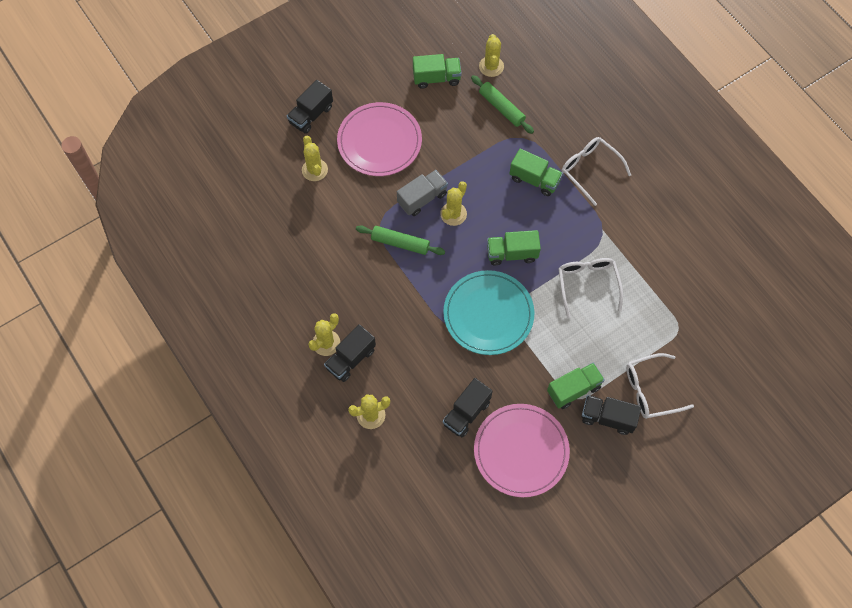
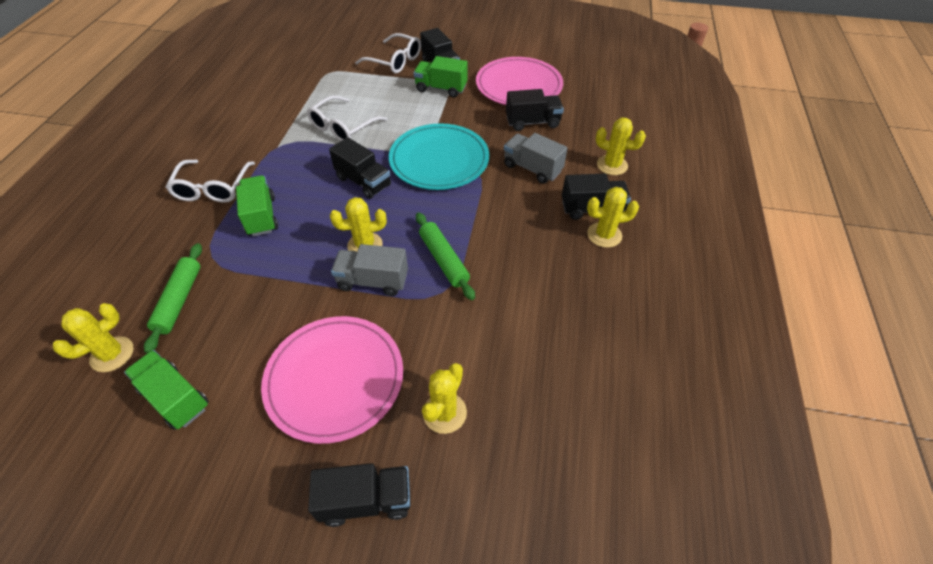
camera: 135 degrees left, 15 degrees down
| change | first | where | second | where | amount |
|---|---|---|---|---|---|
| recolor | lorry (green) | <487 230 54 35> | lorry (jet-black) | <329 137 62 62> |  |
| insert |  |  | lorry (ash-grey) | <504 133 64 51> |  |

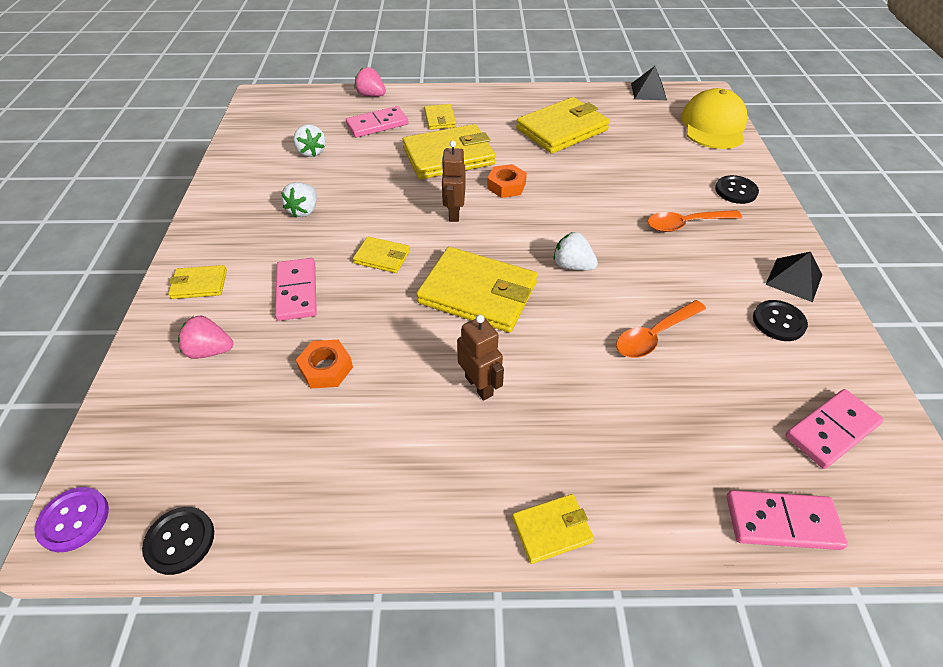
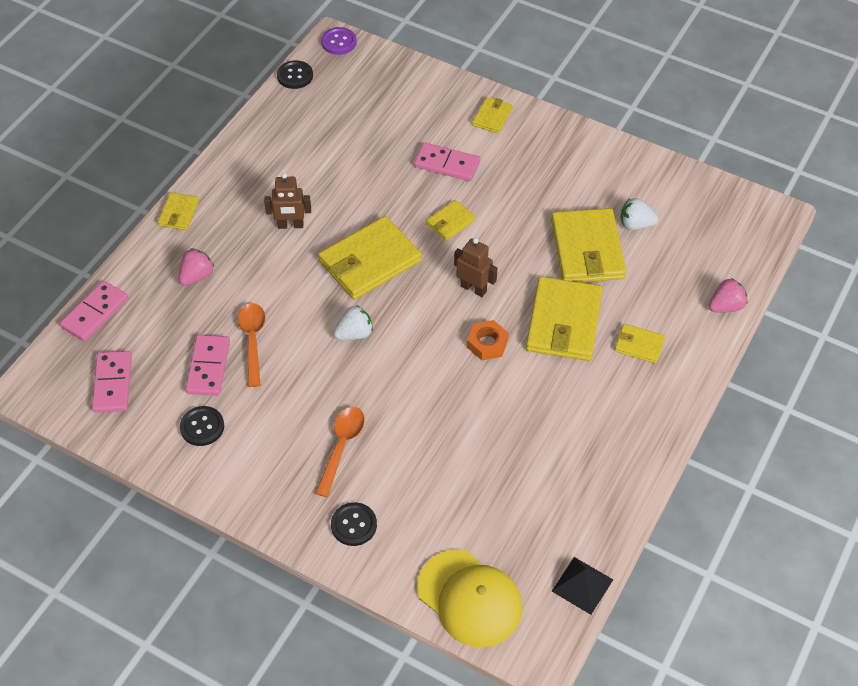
camera: 120 degrees right, 5 degrees up
| change | first | where | second | where | amount |
|---|---|---|---|---|---|
| move | wallet (bright yellow) | <516 97 94 57> |  | <551 208 75 74> |  |
| move | domino piece (rose-pink) | <346 106 62 31> |  | <185 335 45 61> |  |
| delete | toy strawberry (white) | <281 182 36 35> |  |  |  |
| delete | pyramid shape (jet-black) | <765 252 57 50> |  |  |  |
| move | toy strawberry (rose-pink) | <178 316 55 43> |  | <179 248 35 38> |  |
| delete | nut (bright orange) | <296 340 57 48> |  |  |  |

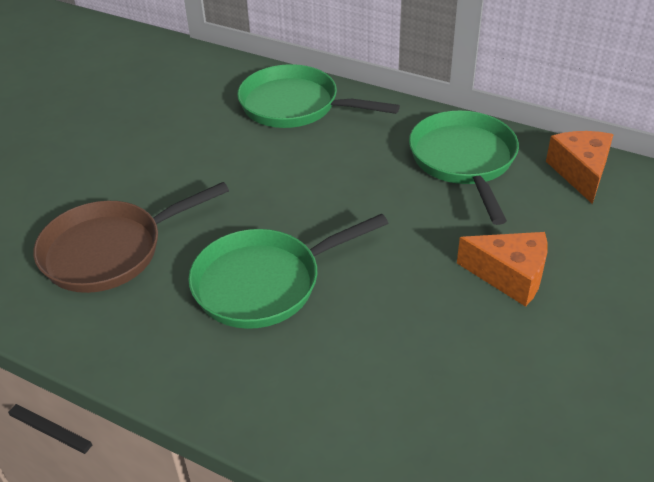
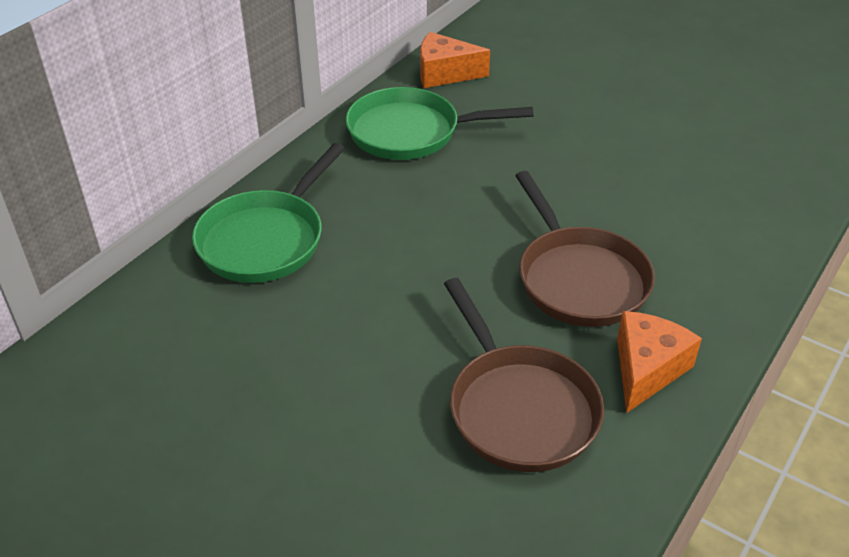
camera: 85 degrees left, 0 degrees up
| change | first | where | second | where | amount |
|---|---|---|---|---|---|
| recolor | pan (green) | <188 214 200 115> | pan (brown) | <515 171 140 156> |  |
| move | cheese wedge (bright orange) | <457 232 90 75> |  | <617 311 85 102> |  |

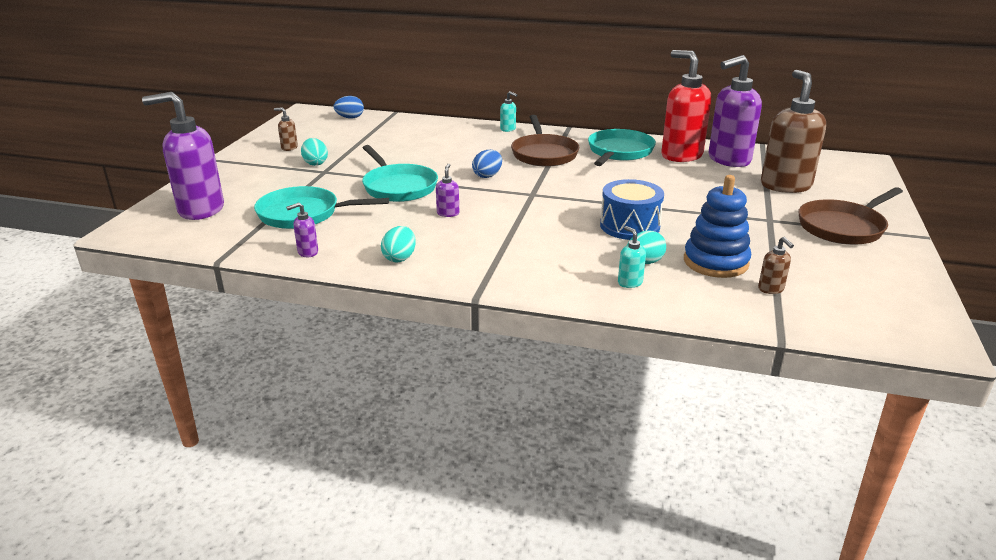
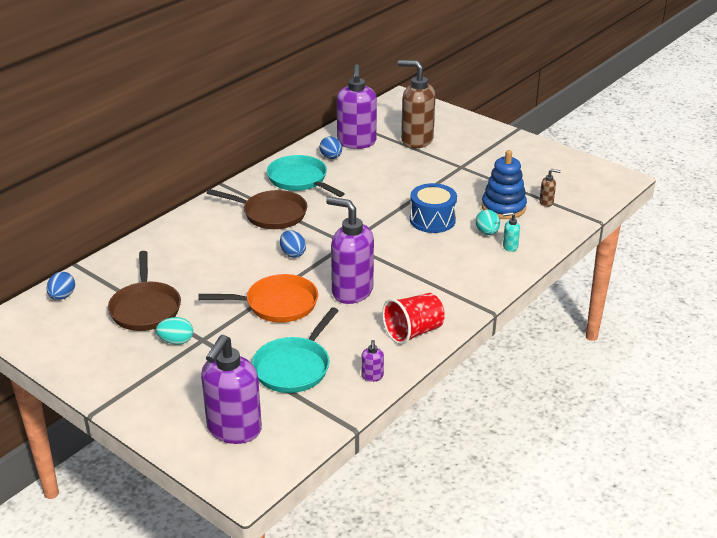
camera: 65 degrees left, 5 degrees up
| change | first | where | second | where | amount |
|---|---|---|---|---|---|
| replace | soap pump (scarlet) | <661 50 50 112> | egg (royal blue) | <319 136 23 23> |  |
| delete | soap pump (turquoise) | <500 91 17 41> |  |  |  |
| delete | soap pump (brown) | <274 107 24 44> |  |  |  |
| recolor | pan (turquoise) | <362 145 76 57> | pan (bright orange) | <198 274 120 48> |  |
| resize | soap pump (violet) | <436 164 23 53> |  | <326 197 48 107> | x2.41 |
| move | pan (brown) | <798 187 105 58> |  | <108 251 73 80> |  |
| replace | egg (turquoise) | <381 226 35 36> | tumbler (scarlet) | <382 293 63 52> |  |

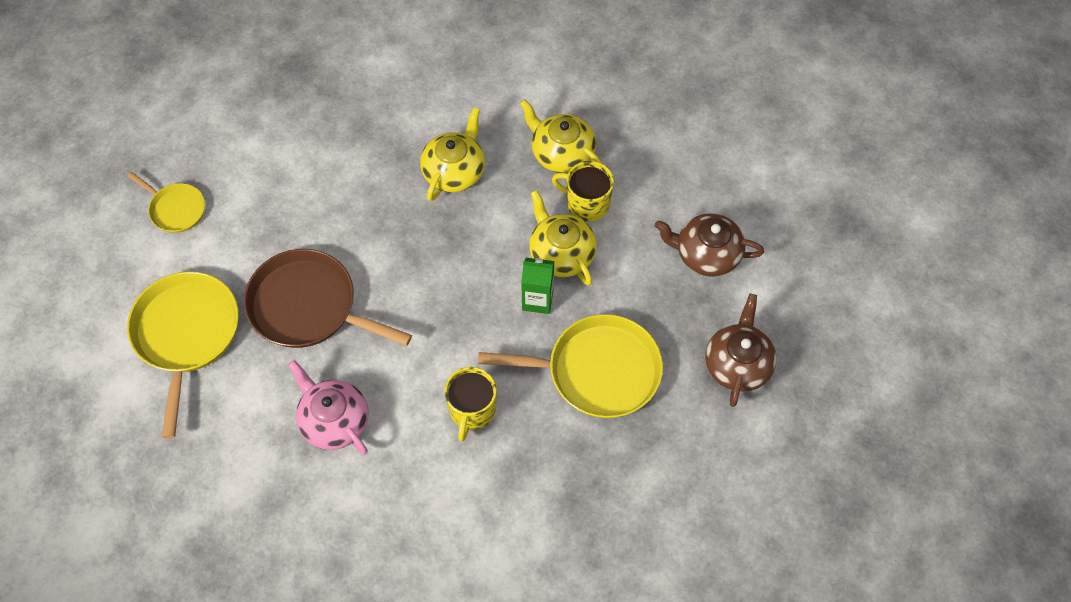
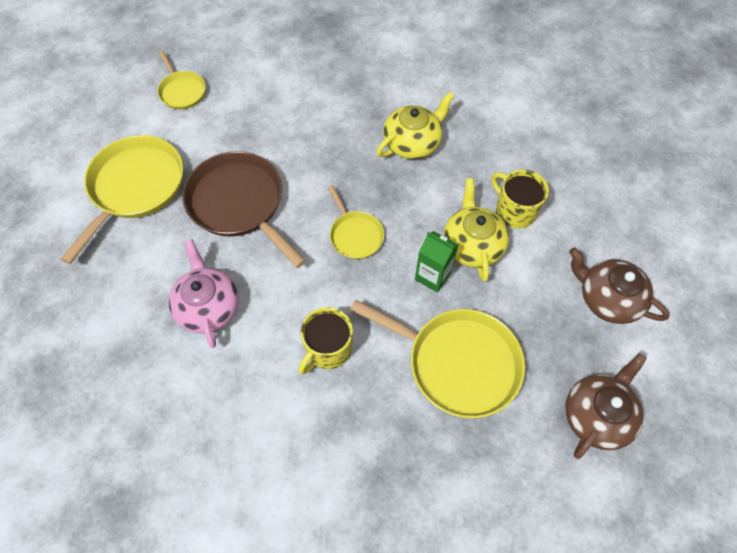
camera: 25 degrees right, 0 degrees up
| change | first | where | second | where | amount |
|---|---|---|---|---|---|
| delete | tea pot (bright yellow) | <519 99 83 74> |  |  |  |
| insert |  |  | pan (bright yellow) | <328 185 56 74> |  |

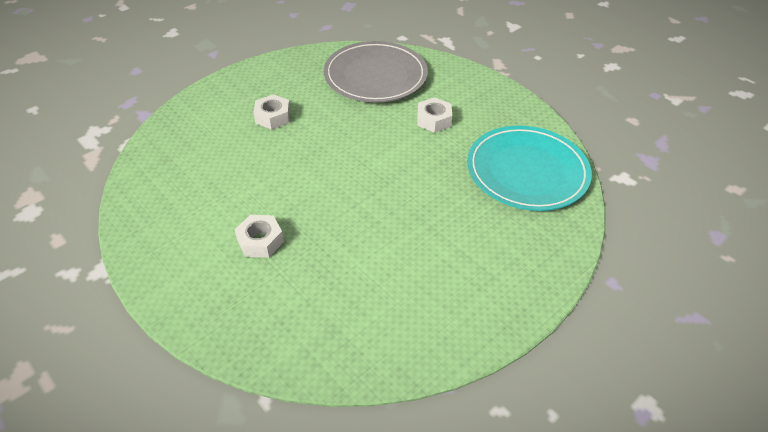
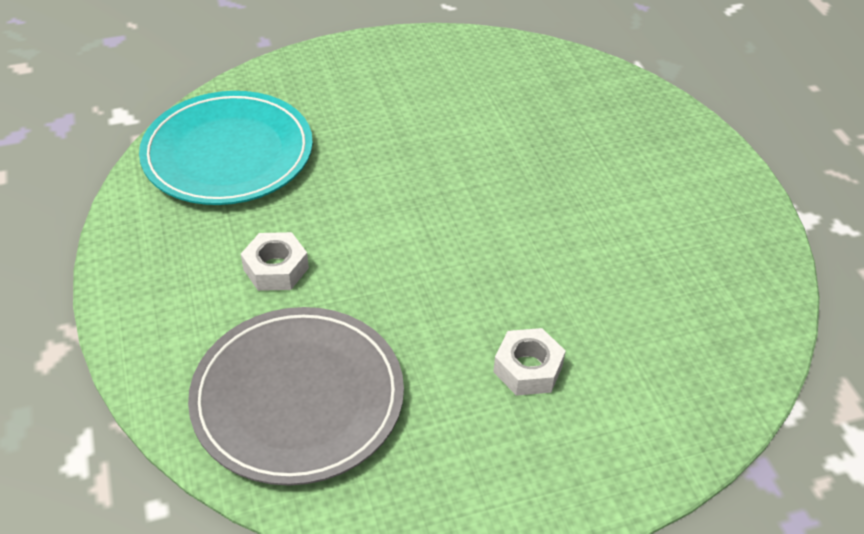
camera: 155 degrees left, 0 degrees up
| change | first | where | second | where | amount |
|---|---|---|---|---|---|
| delete | nut (white) | <235 215 49 43> |  |  |  |

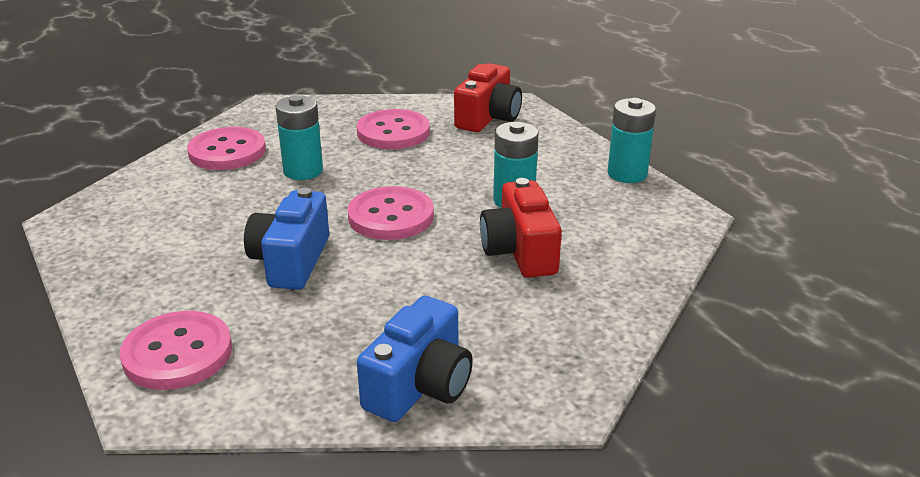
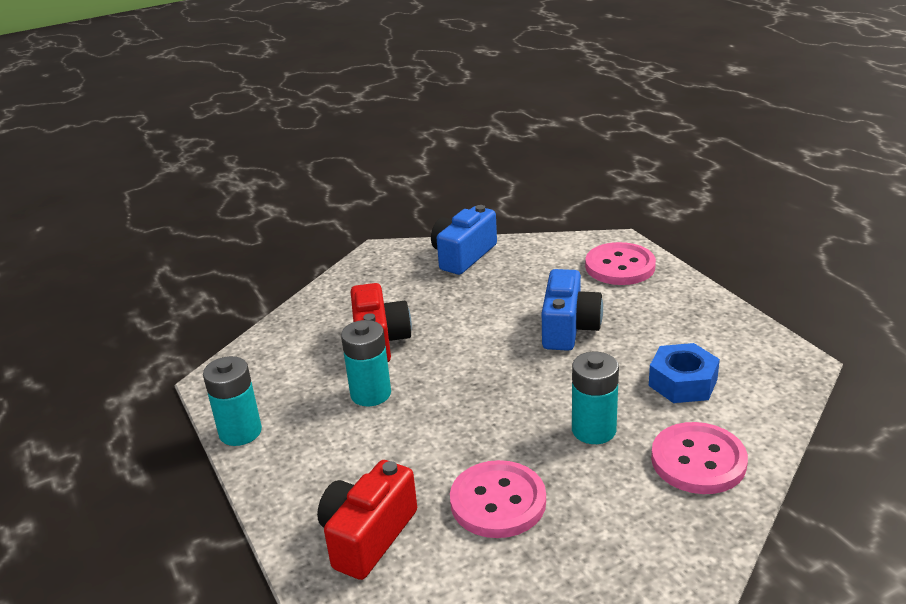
camera: 175 degrees left, 0 degrees up
| change | first | where | second | where | amount |
|---|---|---|---|---|---|
| delete | shirt button (rose-pink) | <347 186 87 54> |  |  |  |
| insert |  |  | nut (royal blue) | <649 343 71 60> |  |

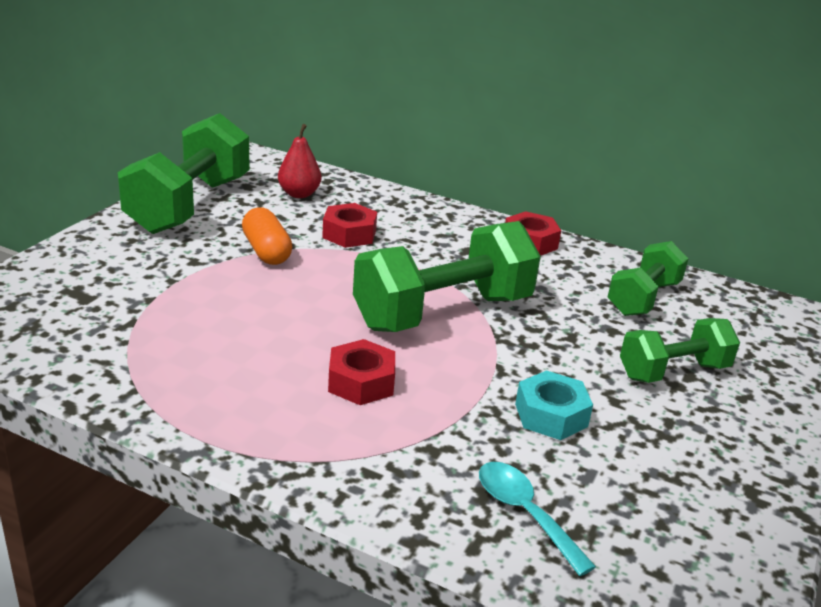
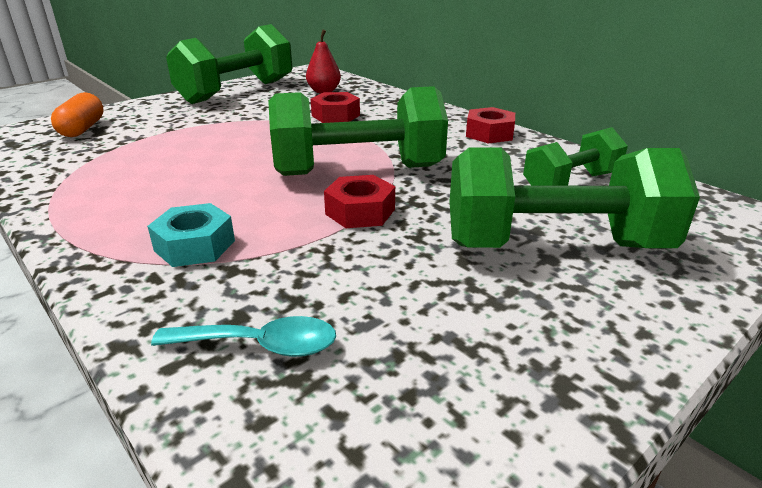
camera: 25 degrees right, 0 degrees up
| change | first | where | second | where | amount |
|---|---|---|---|---|---|
| move | capsule (bright orange) | <242 207 50 58> |  | <51 92 53 45> |  |
| resize | dumbbell (green) | <620 318 120 65> |  | <450 147 250 101> | x1.70 |
| move | nut (scarlet) | <328 339 67 66> |  | <324 175 71 53> |  |
| move | nut (turquoise) | <515 370 78 70> |  | <147 203 88 64> |  |
| rotate | teaspoon (turquoise) | <479 462 117 114> |  | <151 316 185 41> | 105 degrees clockwise |

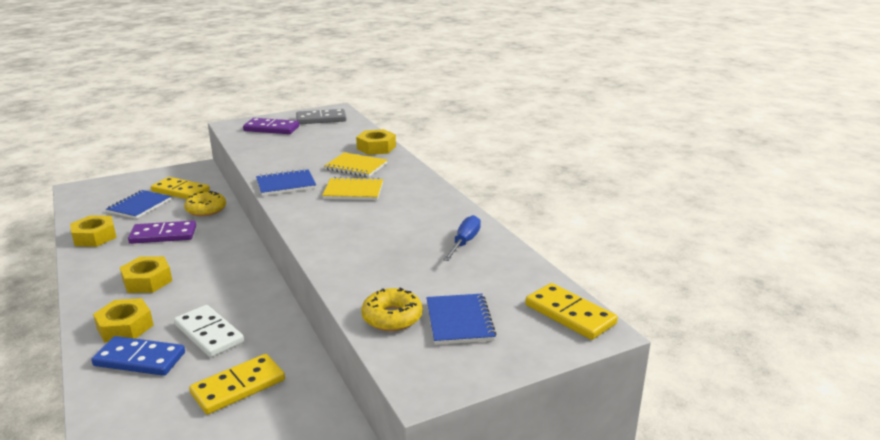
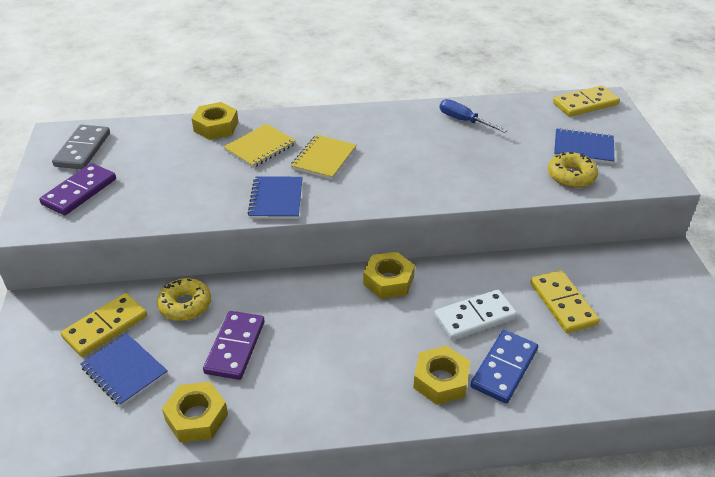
camera: 70 degrees left, 15 degrees up
| change | first | where | second | where | amount |
|---|---|---|---|---|---|
| move | nut (bright yellow) | <120 256 52 37> |  | <363 252 52 47> |  |

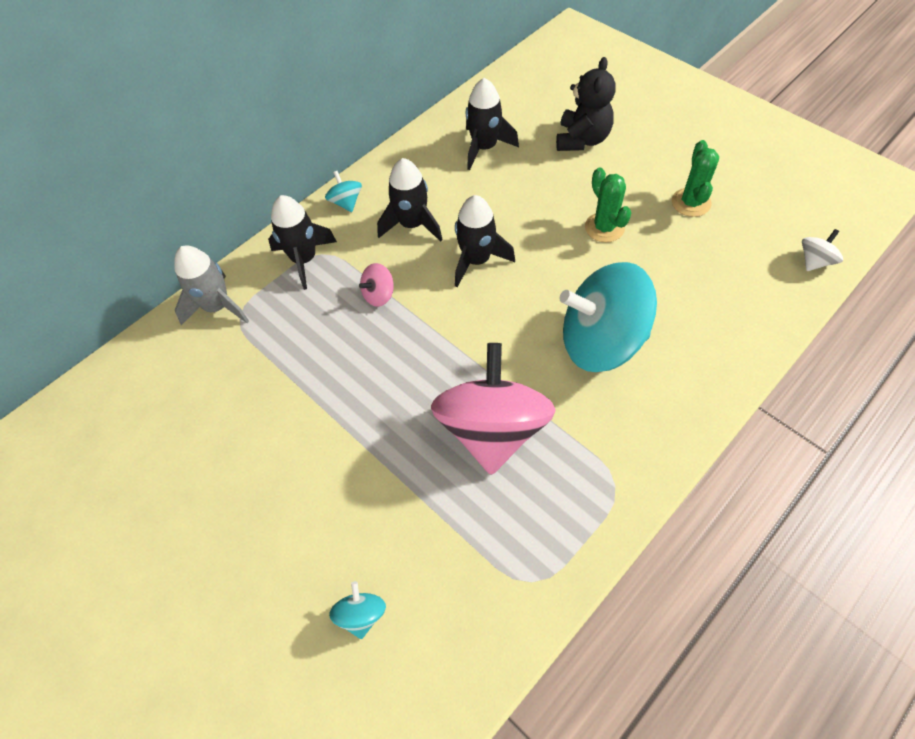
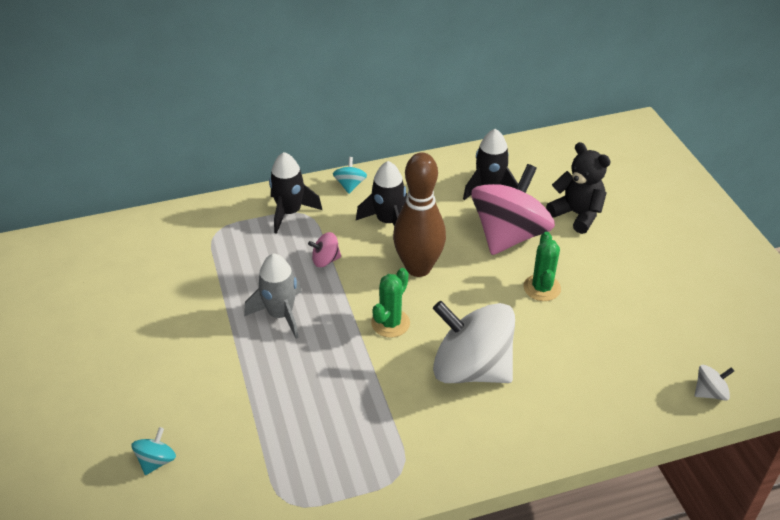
camera: 25 degrees right, 15 degrees down
| change | first | where | second | where | amount |
|---|---|---|---|---|---|
| rotate | teddy bear (jet-black) | <556 57 60 94> |  | <546 142 65 92> | 90 degrees counterclockwise |
| move | cactus (green) | <672 140 47 77> |  | <371 268 39 70> |  |
| replace | toy rocket (jet-black) | <455 195 60 92> | bowling pin (brown) | <393 153 53 124> |  |
| move | toy rocket (ash-grey) | <174 245 75 80> |  | <244 253 58 86> |  |
| recolor | spinning top (turquoise) | <560 262 97 110> | spinning top (white) | <433 301 82 82> |  |
| move | spinning top (rose-pink) | <431 343 125 132> |  | <471 164 84 91> |  |

